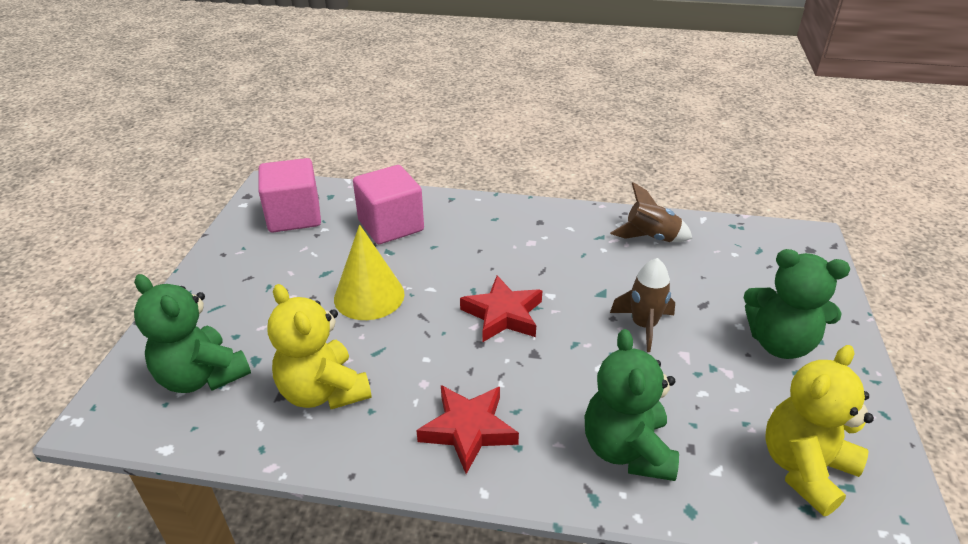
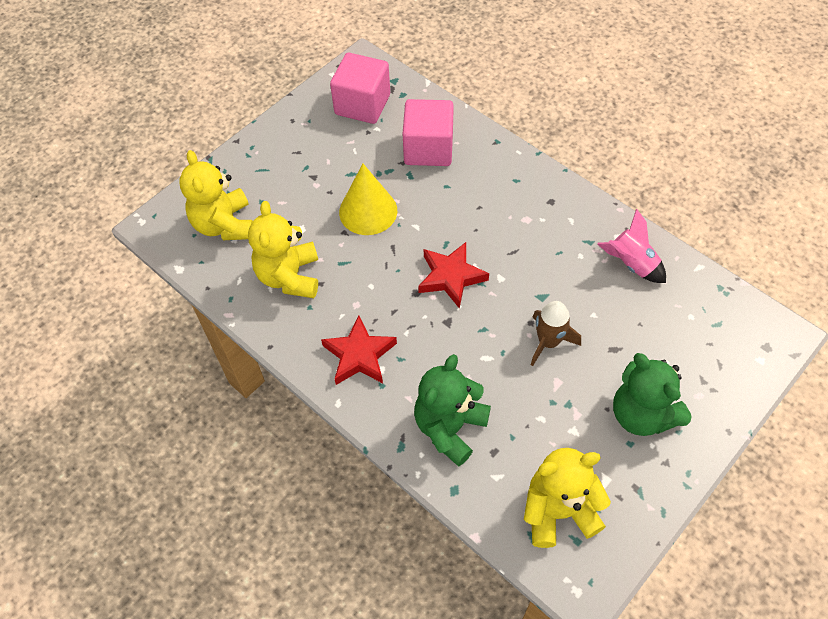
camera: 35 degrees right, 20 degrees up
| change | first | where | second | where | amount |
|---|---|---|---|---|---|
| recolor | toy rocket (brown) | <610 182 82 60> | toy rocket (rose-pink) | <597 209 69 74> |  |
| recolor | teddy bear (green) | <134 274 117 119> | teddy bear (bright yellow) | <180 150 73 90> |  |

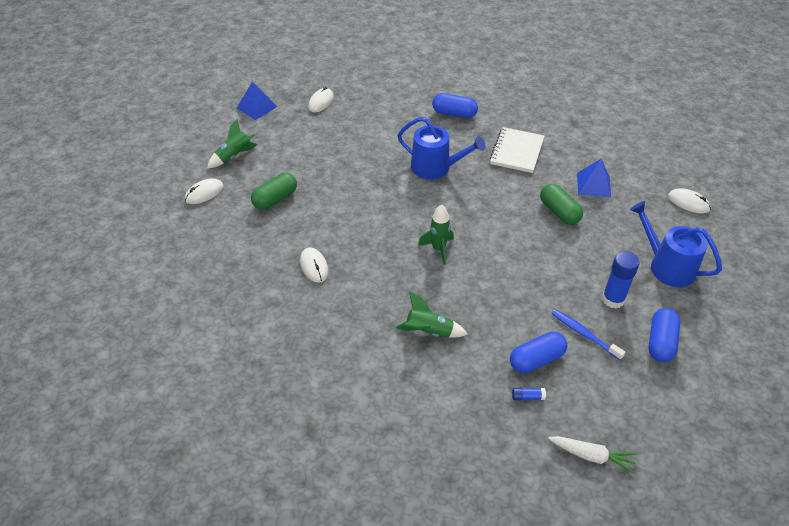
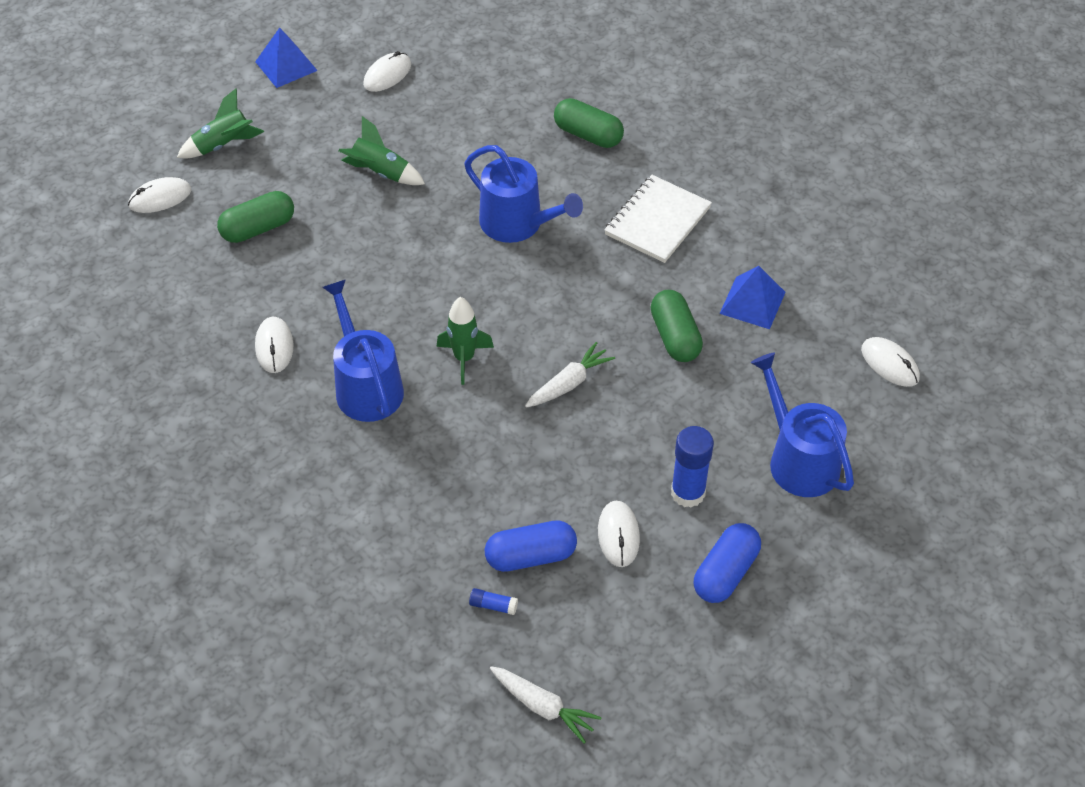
camera: 15 degrees right, 5 degrees up
| change | first | where | second | where | amount |
|---|---|---|---|---|---|
| recolor | capsule (royal blue) | <432 93 46 25> | capsule (green) | <554 98 70 50> |  |
| move | toy rocket (green) | <396 292 72 45> |  | <339 116 86 69> |  |
| replace | toothbrush (royal blue) | <551 309 74 51> | mouse (white) | <598 501 42 66> |  |
| insert |  |  | watering can (royal blue) | <322 280 82 142> |  |
| insert |  |  | carrot (white) | <525 342 90 66> |  |

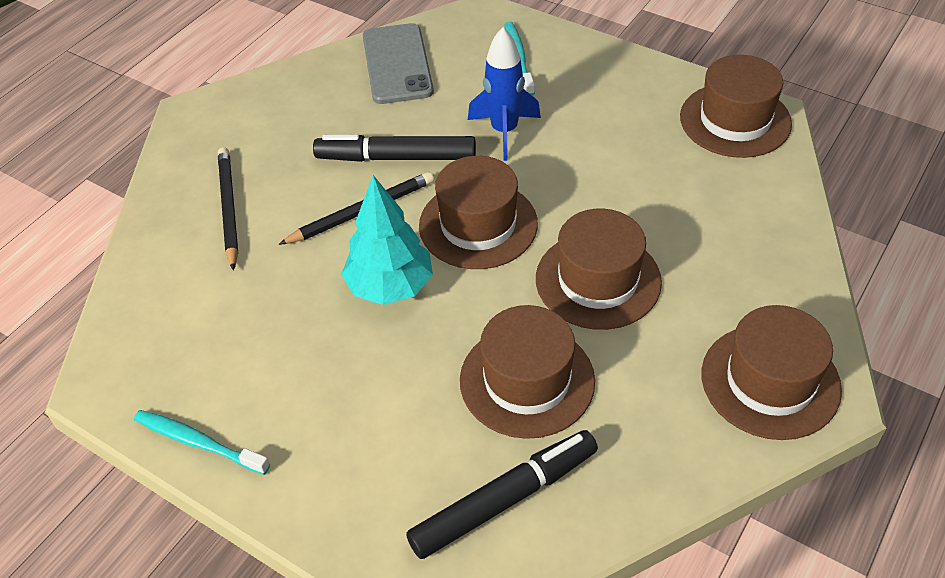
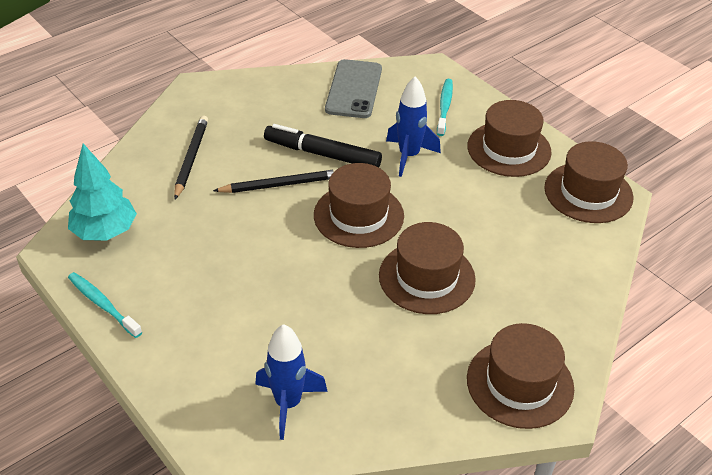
camera: 15 degrees right, 5 degrees down
| change | first | where | second | where | amount |
|---|---|---|---|---|---|
| move | toy tree (turquoise) | <341 175 92 130> |  | <68 144 69 97> |  |
| move | tall hat (brown) | <460 305 135 134> |  | <467 100 85 77> |  |
| replace | felt pen (jet-black) | <406 430 192 129> | toy rocket (royal blue) | <255 324 73 116> |  |

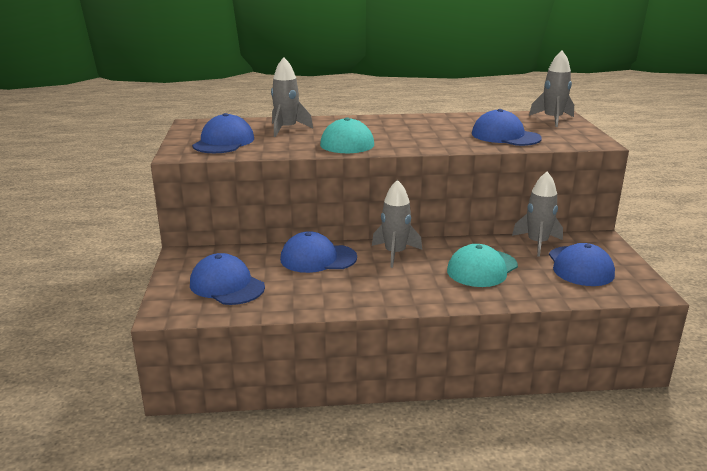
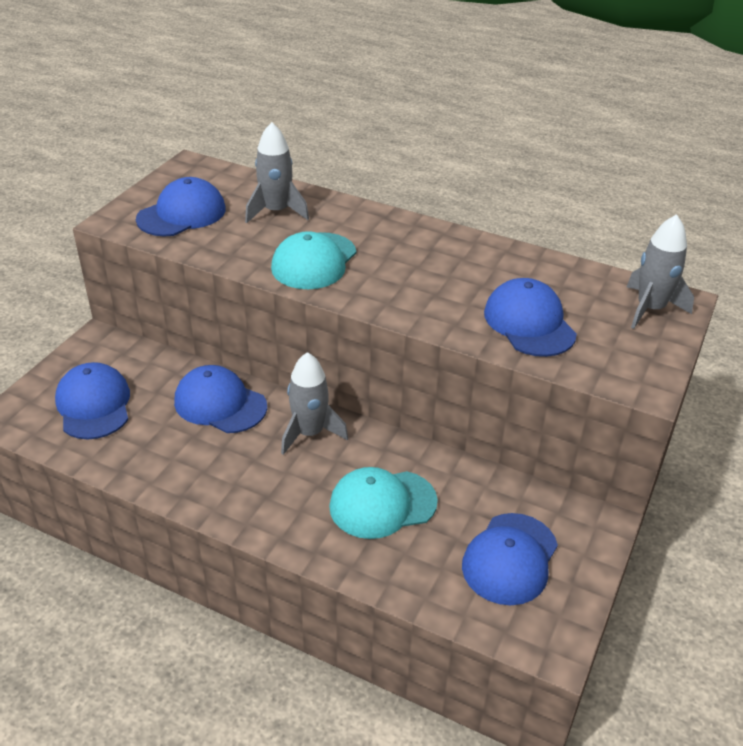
camera: 30 degrees right, 15 degrees up
| change | first | where | second | where | amount |
|---|---|---|---|---|---|
| delete | toy rocket (ash-grey) | <512 171 51 86> |  |  |  |

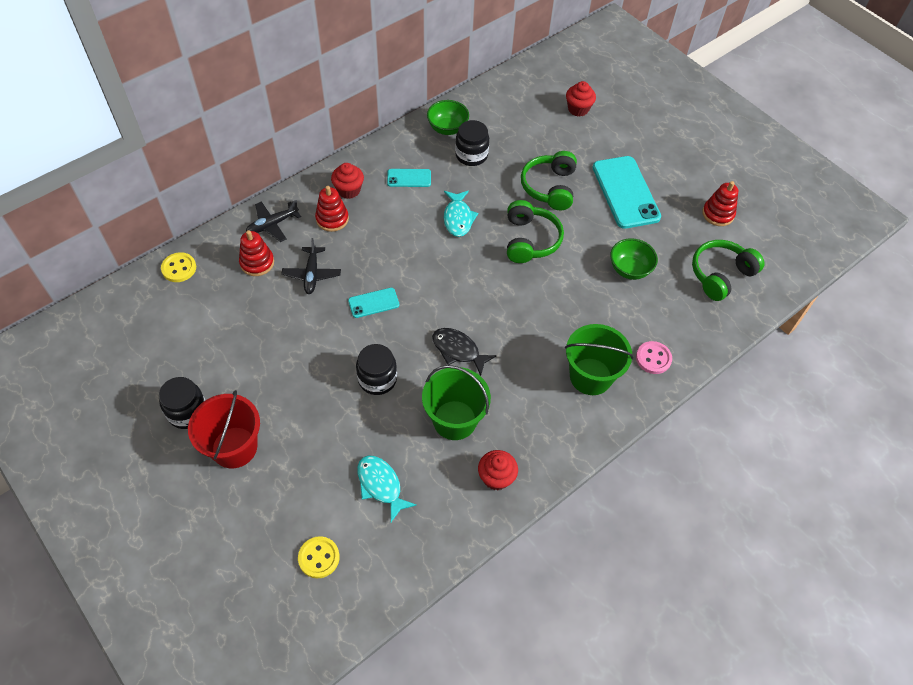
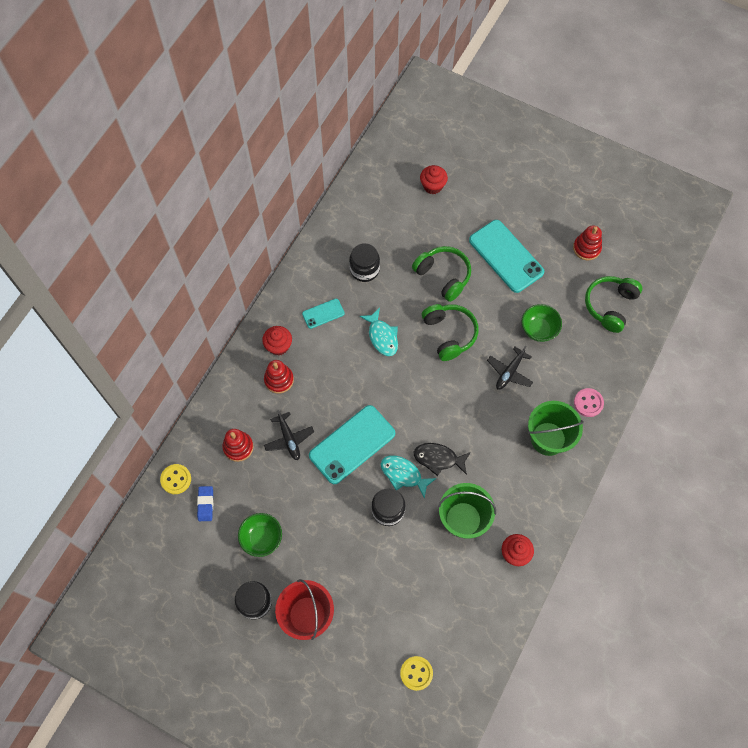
camera: 20 degrees left, 10 degrees up
| change | first | where | second | where | amount |
|---|---|---|---|---|---|
| move | serving bowl (green) | <427 100 42 35> |  | <238 513 44 44> |  |
| rotate | headphones (green) | <521 151 56 59> |  | <412 246 59 56> | 150 degrees clockwise |
| move | aeroplane (jet-black) | <246 200 55 42> |  | <487 345 46 45> |  |
| resize | smartphone (turquoise) | <348 288 52 30> |  | <309 405 86 79> | x2.01 |
| move | fish figure (turquoise) | <357 455 60 67> |  | <381 455 55 44> |  |
| insert |  |  | gum eraser (royal blue) | <197 486 16 35> |  |

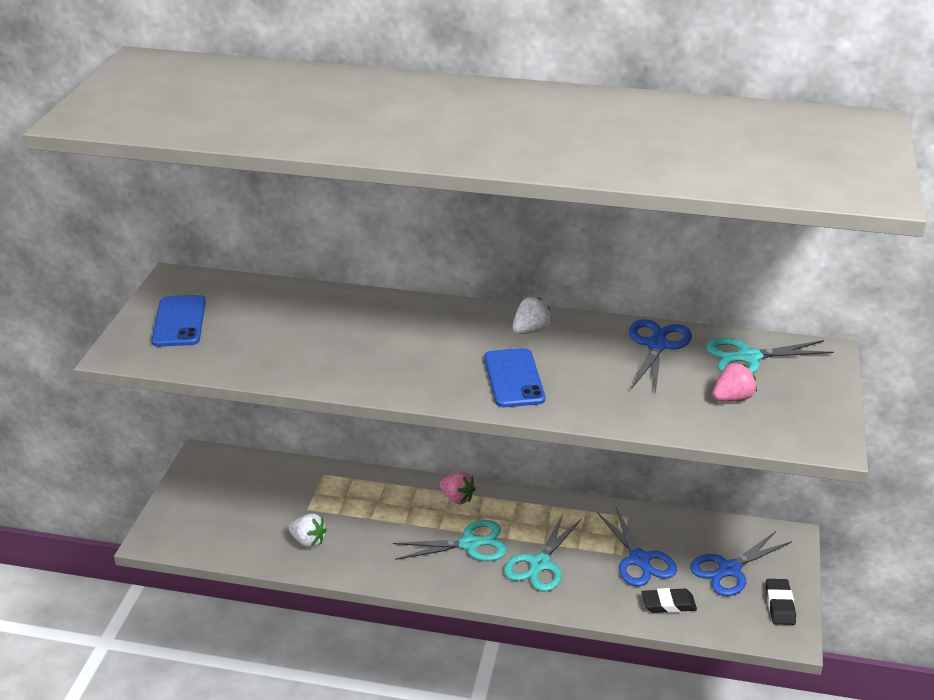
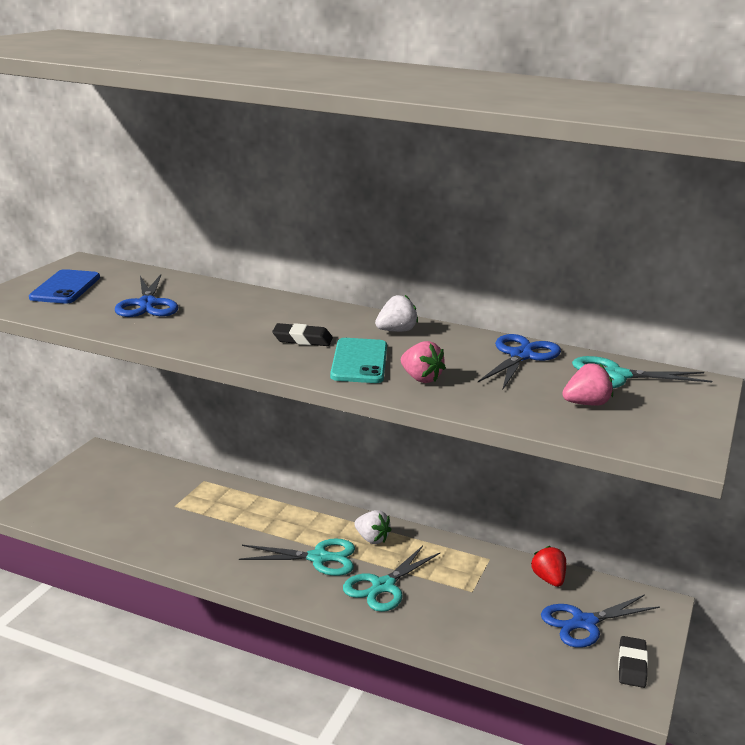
camera: 10 degrees right, 10 degrees down
| change | first | where | second | where | amount |
|---|---|---|---|---|---|
| recolor | smartphone (royal blue) | <484 348 61 59> | smartphone (turquoise) | <330 338 57 45> |  |
| move | toy strawberry (rose-pink) | <439 472 37 32> |  | <401 341 45 42> |  |
| move | shears (royal blue) | <597 507 80 79> |  | <115 274 63 43> |  |
| move | toy strawberry (white) | <289 514 38 34> |  | <354 510 38 34> |  |
| move | gum eraser (jet-black) | <641 588 56 25> |  | <272 323 61 23> |  |
| insert |  |  | toy strawberry (scarlet) | <531 546 35 41> |  |

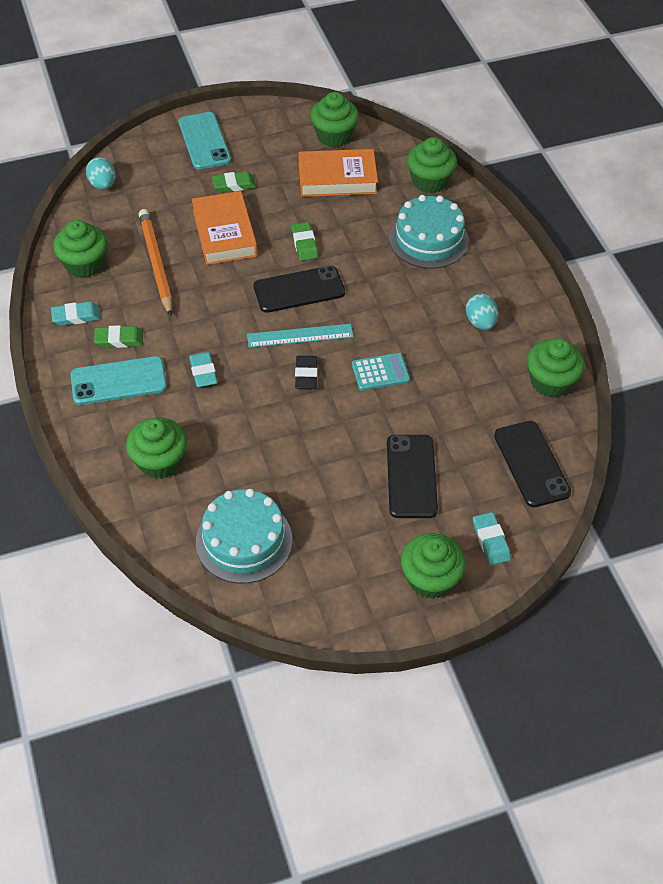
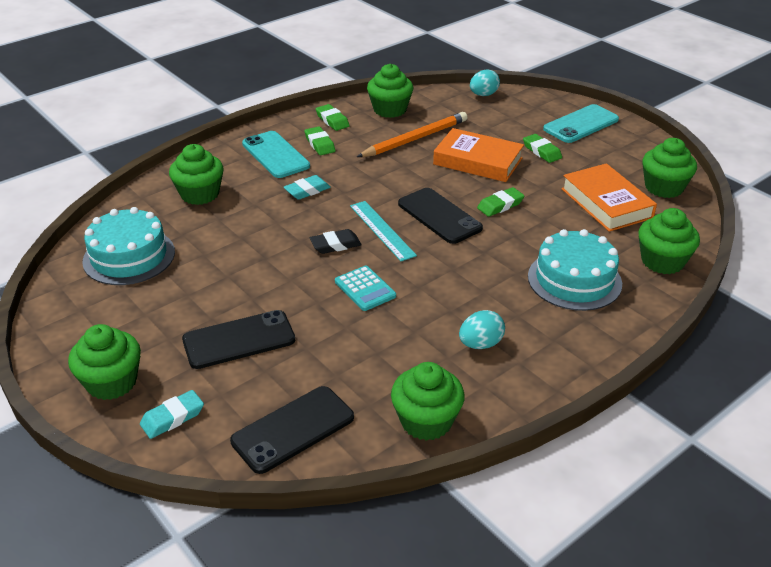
camera: 70 degrees right, 15 degrees down
| change | first | where | second | where | amount |
|---|---|---|---|---|---|
| rotate | book (bright orange) | <192 191 66 74> |  | <433 128 91 54> | 60 degrees clockwise |
| recolor | gum eraser (turquoise) | <51 302 49 24> | gum eraser (green) | <316 104 34 27> |  |

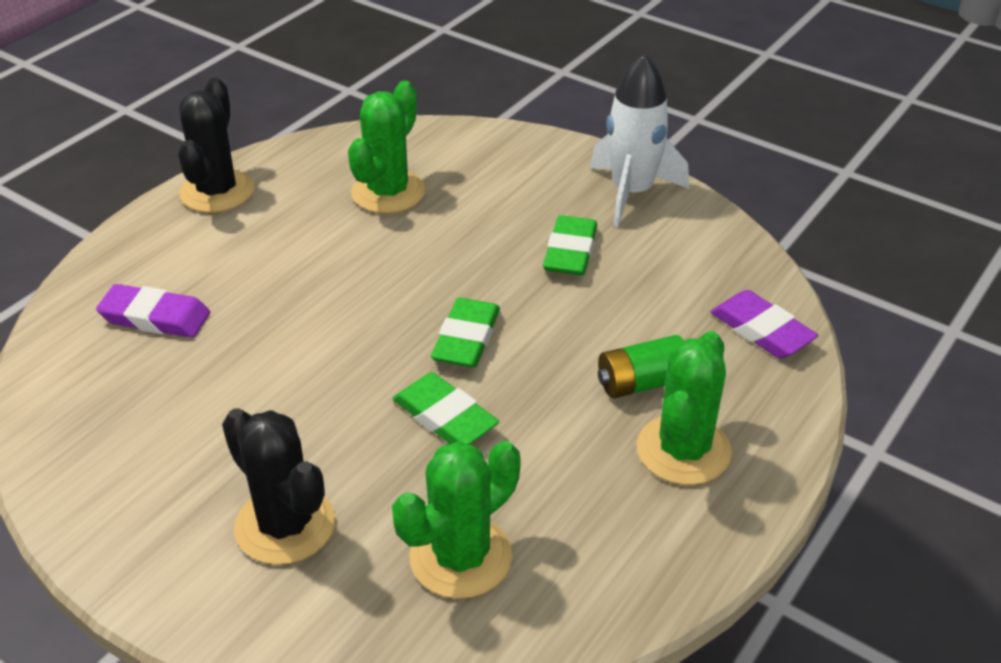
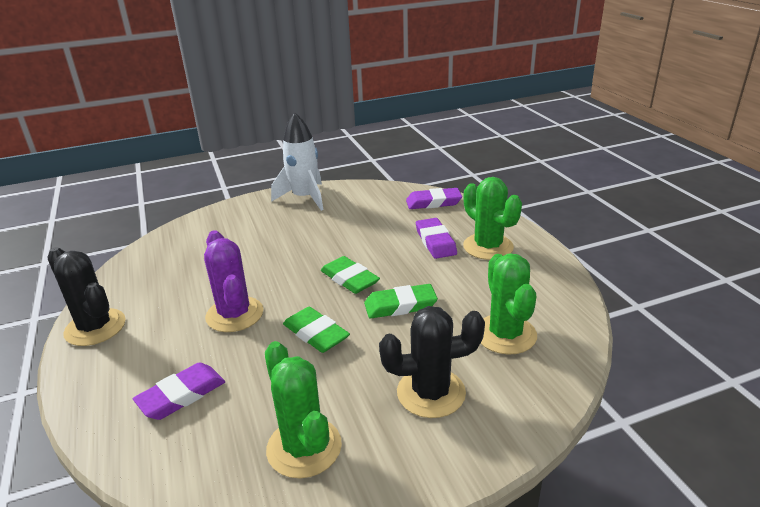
camera: 55 degrees left, 10 degrees down
| change | first | where | second | where | amount |
|---|---|---|---|---|---|
| move | cactus (green) | <348 81 78 133> |  | <265 341 77 137> |  |
| move | gum eraser (green) | <543 215 54 61> |  | <283 307 67 46> |  |
| replace | battery (green) | <598 335 86 63> | gum eraser (violet) | <416 218 41 41> |  |
| insert |  |  | cactus (violet) | <204 230 59 102> |  |

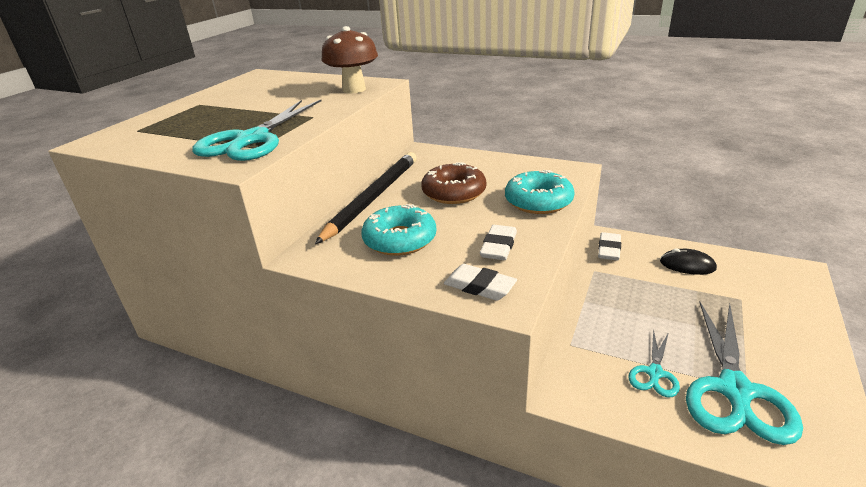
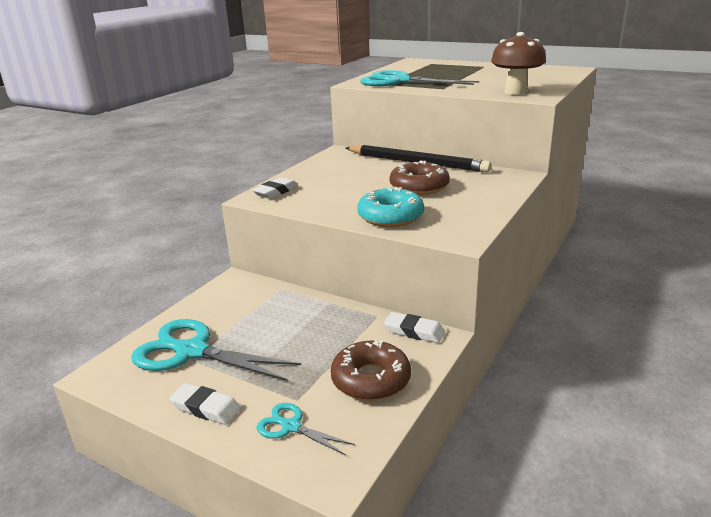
camera: 95 degrees right, 5 degrees down
| change | first | where | second | where | amount |
|---|---|---|---|---|---|
| delete | doughnut (turquoise) | <361 204 75 52> |  |  |  |
| move | gum eraser (white) | <480 225 37 35> |  | <169 383 72 42> |  |
| replace | mouse (jet-black) | <660 248 57 27> | doughnut (brown) | <331 340 80 61> |  |
| move | shears (turquoise) | <629 329 51 68> |  | <256 403 99 53> |  |

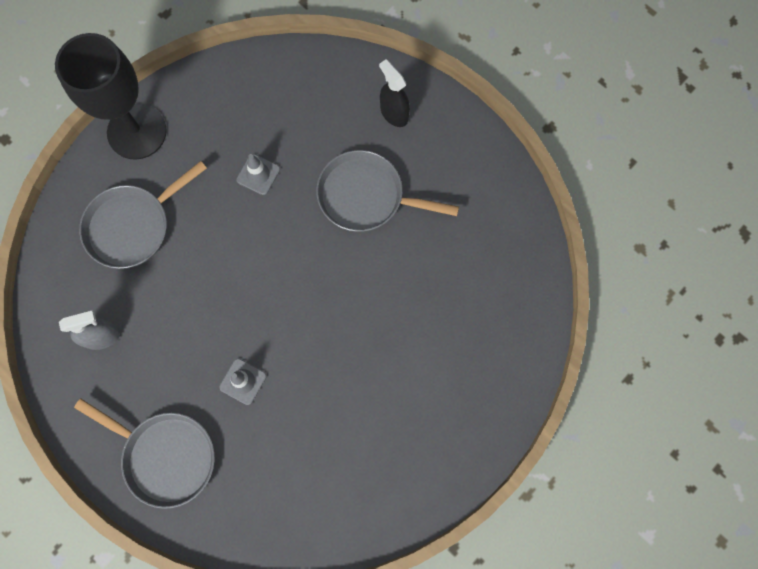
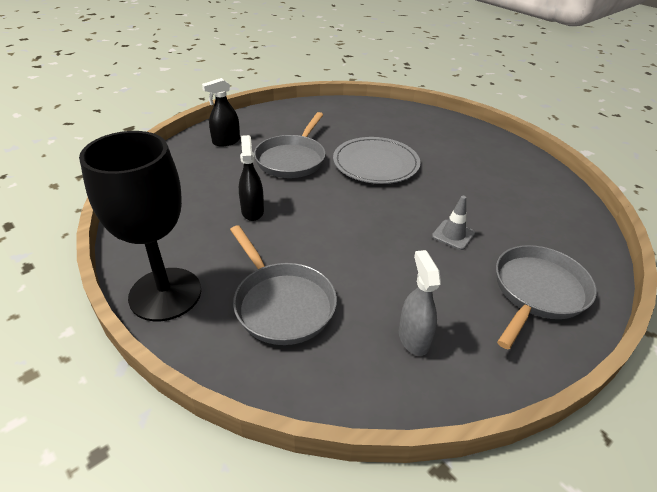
camera: 85 degrees left, 35 degrees down
| change | first | where | second | where | amount |
|---|---|---|---|---|---|
| replace | safety cone (ash-grey) | <236 154 44 41> | spray cleaner (jet-black) | <239 135 25 86> |  |
| insert |  |  | dinner plate (ash-grey) | <333 137 88 47> |  |

